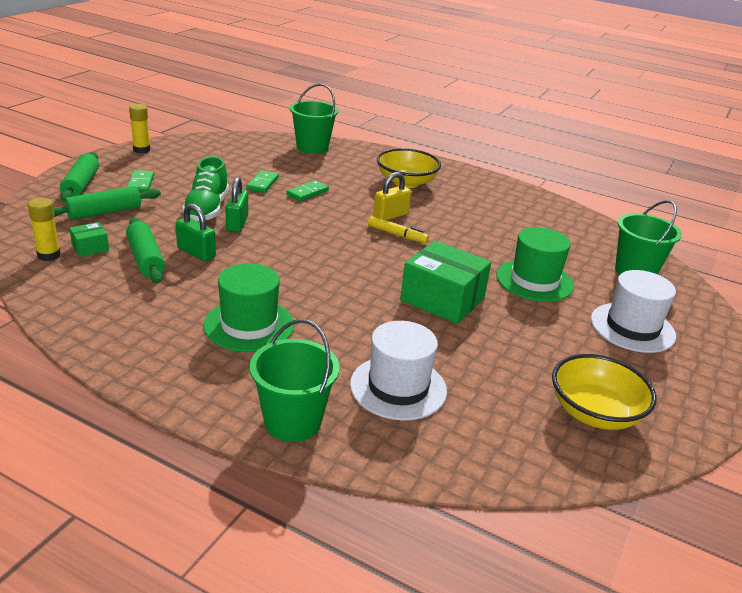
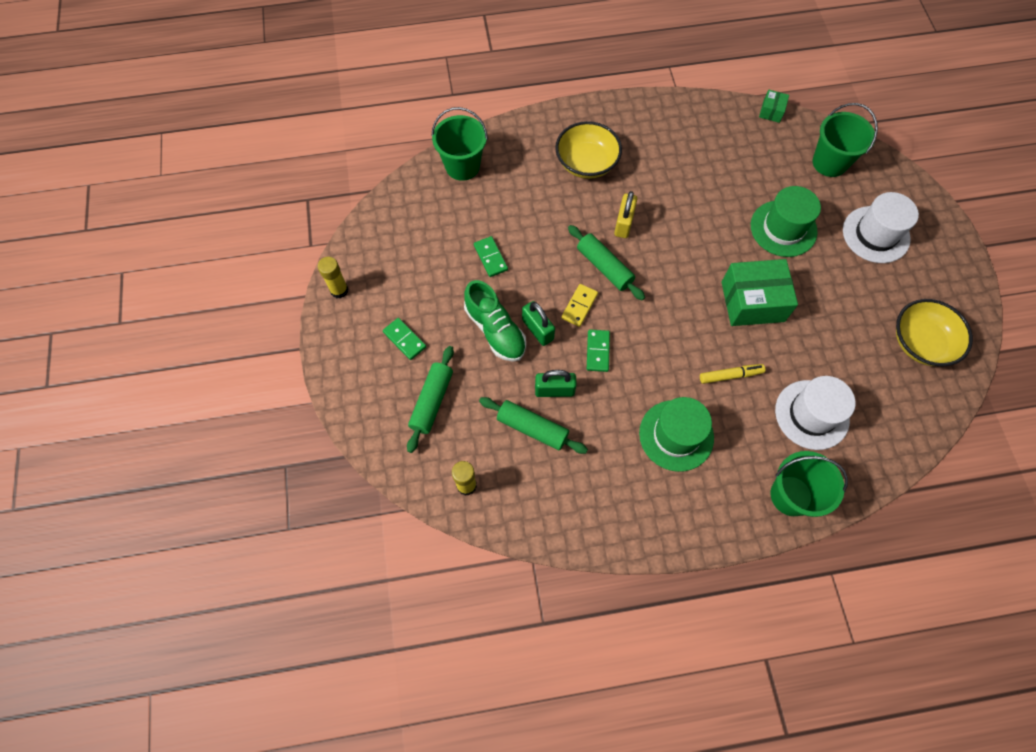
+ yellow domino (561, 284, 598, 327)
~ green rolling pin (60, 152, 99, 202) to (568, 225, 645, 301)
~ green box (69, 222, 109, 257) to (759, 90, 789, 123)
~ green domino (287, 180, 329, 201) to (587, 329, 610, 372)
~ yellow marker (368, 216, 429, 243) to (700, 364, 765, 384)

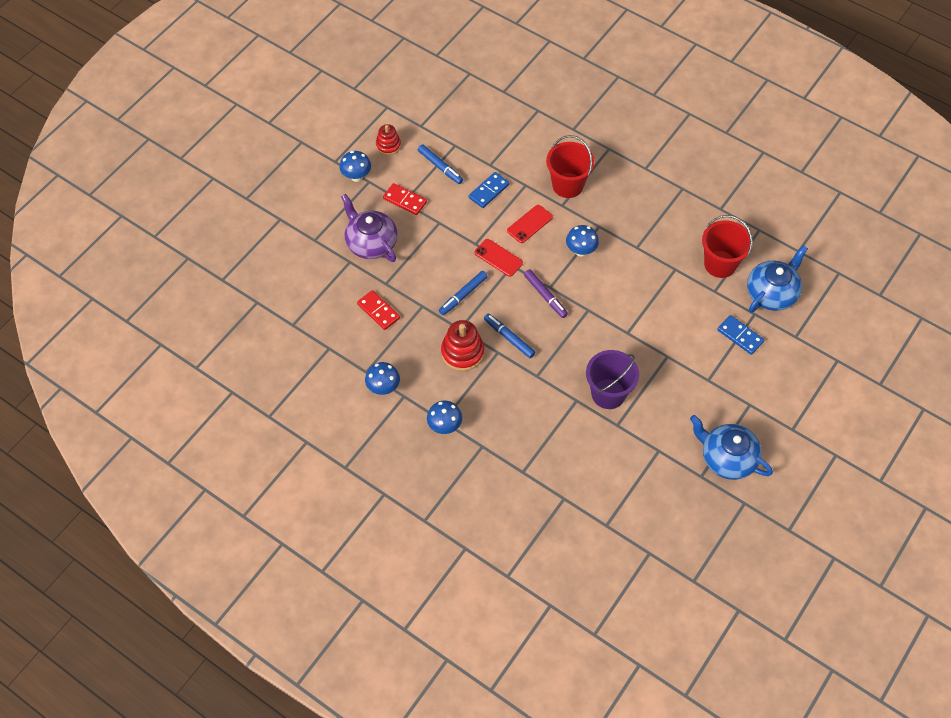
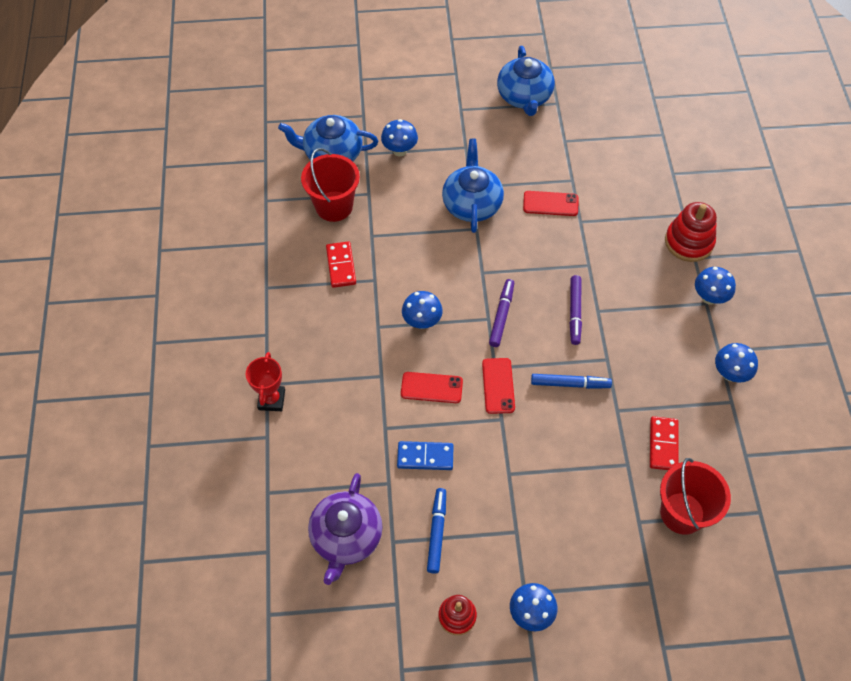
+ red trophy (246, 352, 285, 411)
+ blue teapot (442, 139, 504, 233)
~ purple teapot (341, 194, 398, 262) to (308, 473, 383, 585)
~ red domino (383, 183, 427, 215) to (326, 241, 356, 288)
~ red stacking toy (441, 320, 484, 371) to (665, 202, 717, 262)
~ red bucket (546, 135, 595, 198) to (660, 458, 731, 535)
~ purple bucket (586, 350, 639, 409) to red phone (523, 191, 578, 216)
~ blue domino (717, 315, 764, 355) to blue mushroom (381, 119, 418, 156)
~ blue marker (484, 314, 535, 358) to purple marker (570, 275, 582, 345)

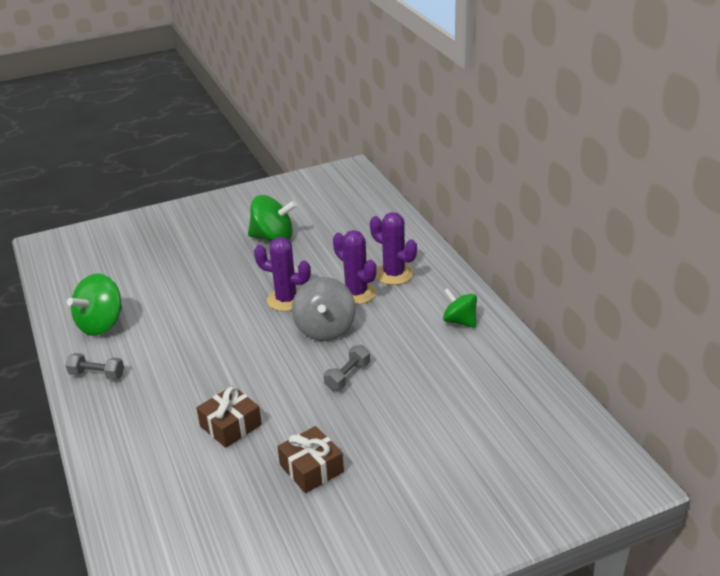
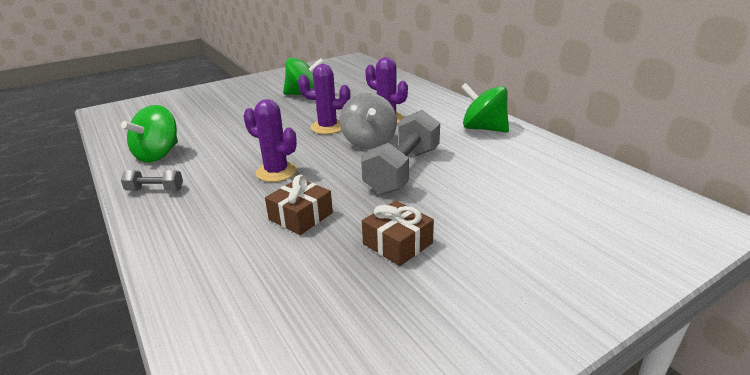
~ purple cactus (370, 212, 417, 285) to (243, 99, 297, 182)
~ grey dumbbell (324, 345, 370, 391) = (361, 110, 440, 195) x2.11
~ green spinning top (443, 288, 477, 328) = (461, 83, 509, 133) x1.54

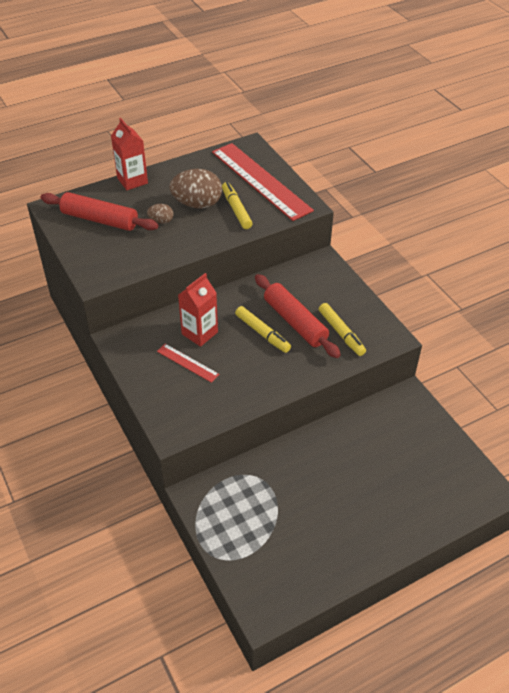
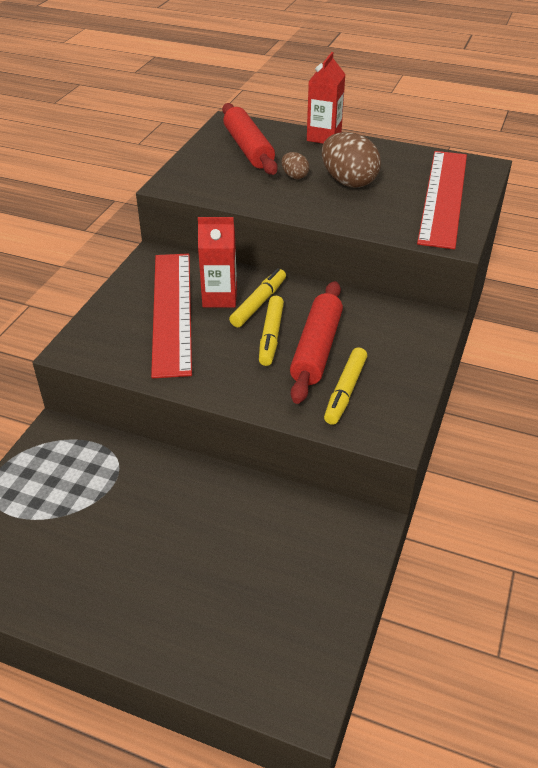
~ yellow marker (222, 182, 252, 229) to (229, 268, 286, 327)
~ red ruler (157, 344, 219, 383) = (151, 253, 192, 378) x2.26

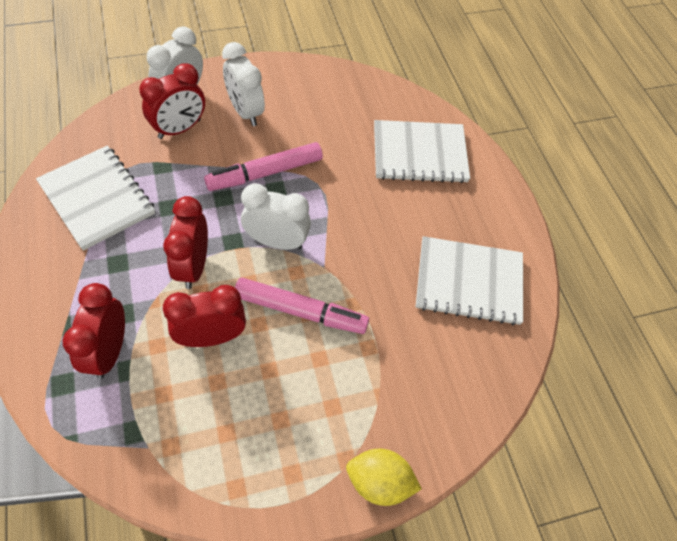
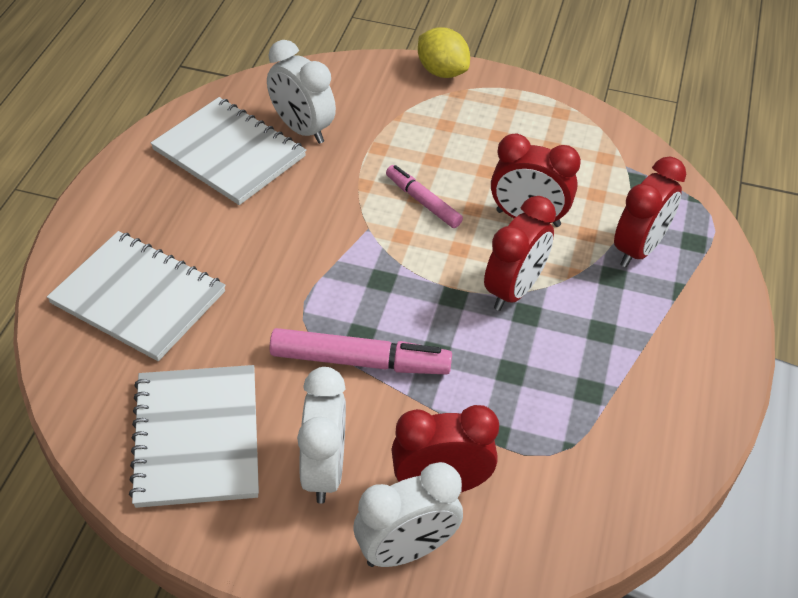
~ white notebook (36, 145, 155, 251) to (129, 365, 259, 508)
~ white clock (241, 183, 311, 250) to (267, 40, 336, 144)
~ pink marker (235, 278, 369, 334) = (386, 165, 463, 228) x0.62

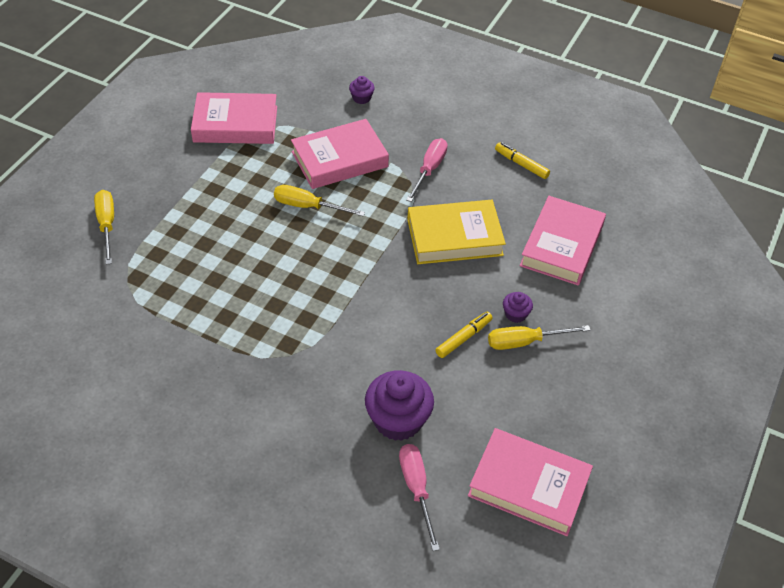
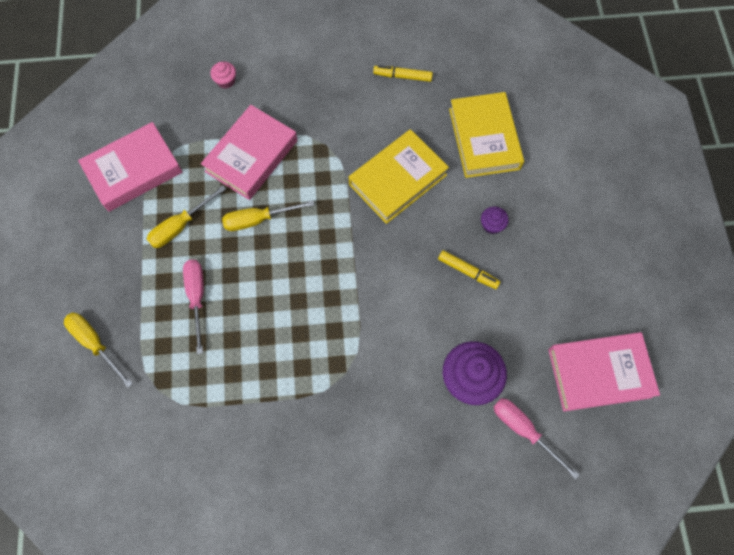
~ pink screwdriver (406, 138, 448, 202) to (183, 260, 204, 354)
~ yellow screwdriver (488, 325, 590, 350) to (147, 185, 226, 248)
~ purple cupcake (349, 76, 375, 104) to pink cupcake (210, 62, 236, 89)
~ pink book (520, 196, 606, 286) to yellow book (449, 92, 524, 178)
~ yellow marker (436, 312, 493, 358) = (438, 250, 500, 289) 105 degrees clockwise

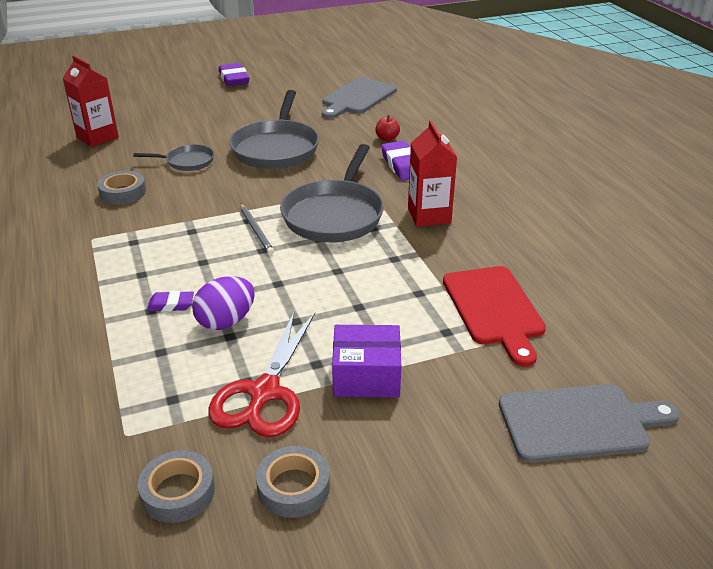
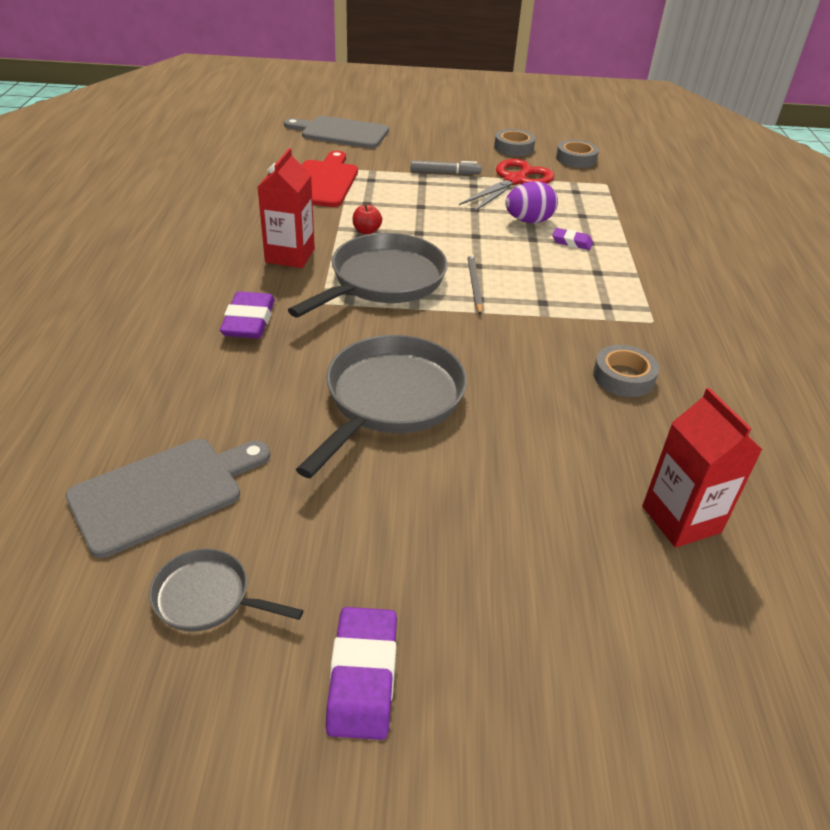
~ grey pan (133, 144, 214, 171) to (149, 549, 303, 632)
~ red apple (375, 115, 400, 141) to (353, 204, 382, 235)
~ purple box (332, 325, 401, 397) to grey marker (410, 161, 482, 175)

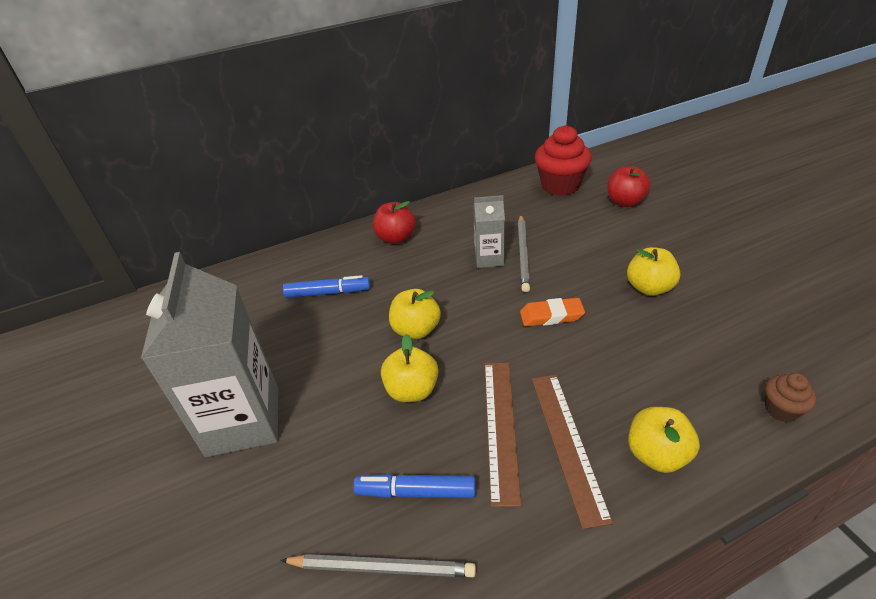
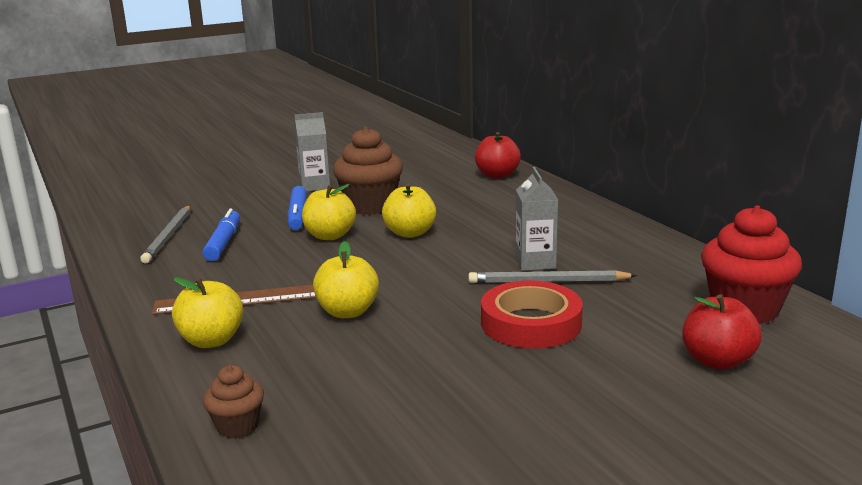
- brown ruler (485, 363, 521, 507)
- orange eraser (520, 298, 585, 326)
+ brown cupcake (333, 127, 403, 215)
+ red tape (481, 281, 583, 349)
~ blue marker (283, 275, 370, 298) to (287, 186, 307, 230)
~ red apple (373, 201, 416, 244) to (475, 132, 521, 179)
~ yellow apple (627, 247, 681, 296) to (313, 241, 379, 318)
~ grey carton (141, 252, 278, 457) = (295, 112, 330, 192) x0.50

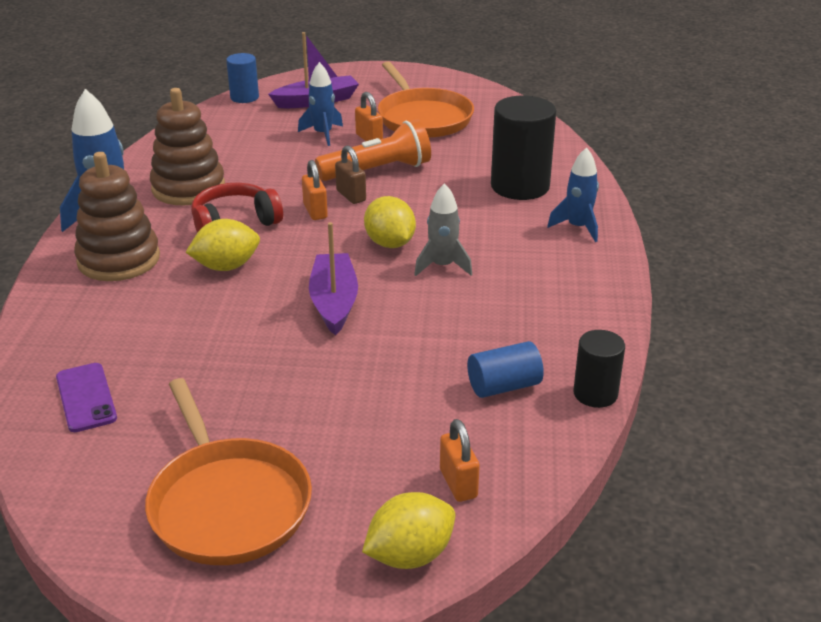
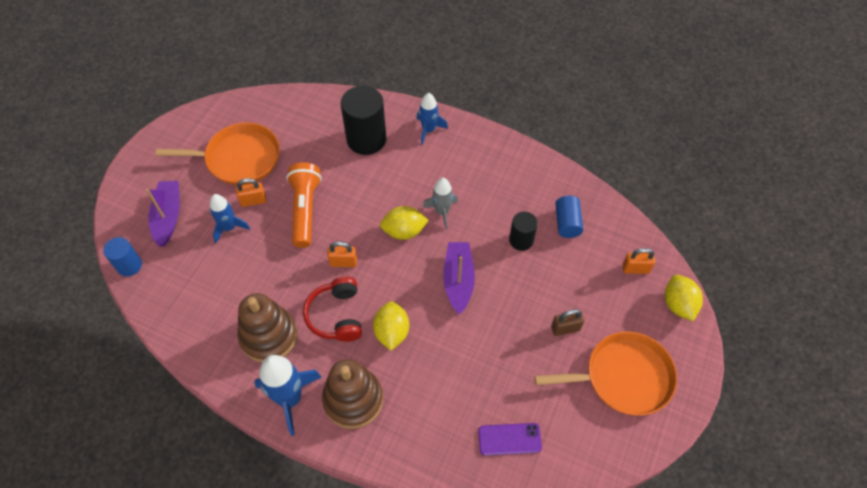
~ brown padlock (335, 145, 366, 204) to (551, 309, 584, 336)
~ black cylinder (573, 330, 625, 408) to (509, 212, 538, 251)
~ purple boat (309, 222, 358, 336) = (443, 242, 475, 315) 75 degrees clockwise

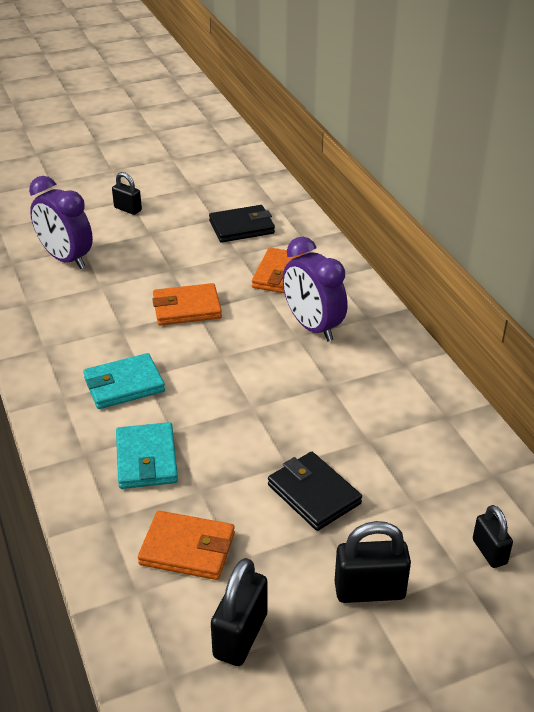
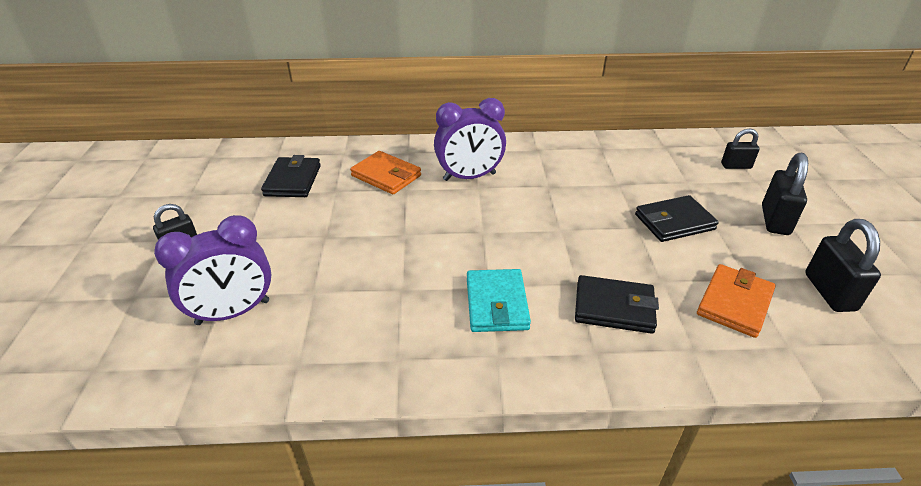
- orange wallet (152, 283, 222, 325)
~ turquoise wallet (116, 422, 178, 489) to black wallet (575, 275, 659, 334)
~ black padlock (211, 558, 268, 666) = (805, 219, 881, 312) 45 degrees clockwise

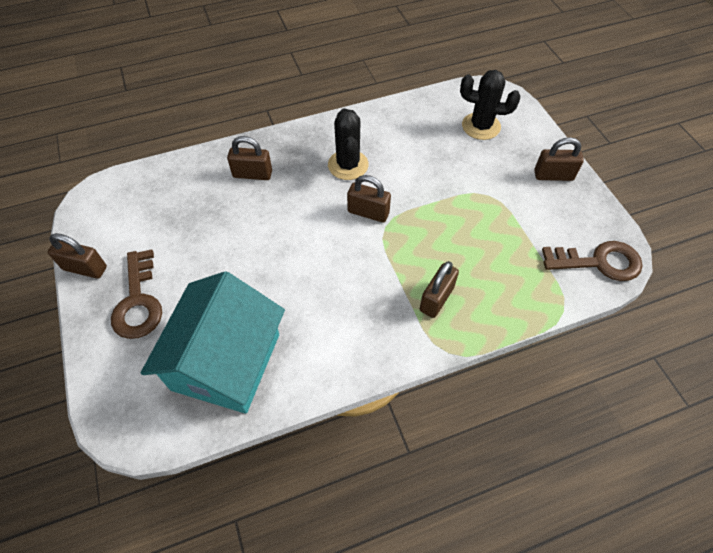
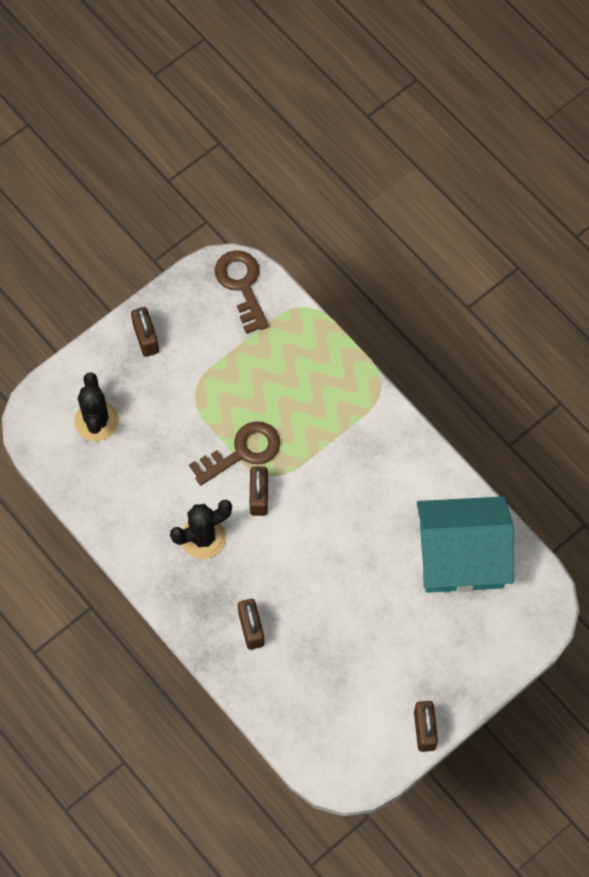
- brown padlock (420, 261, 459, 318)
~ brown key (111, 249, 162, 339) to (189, 421, 280, 485)

